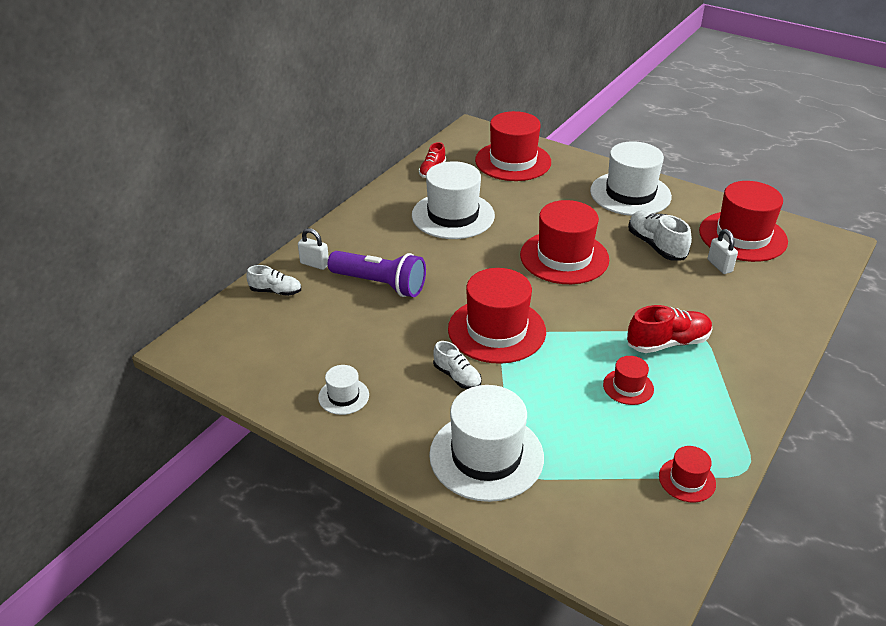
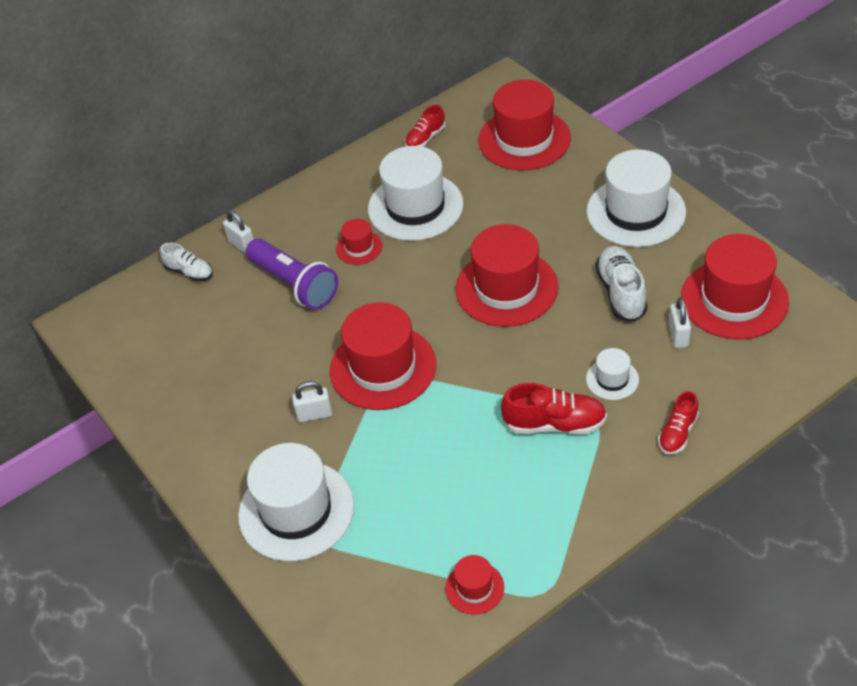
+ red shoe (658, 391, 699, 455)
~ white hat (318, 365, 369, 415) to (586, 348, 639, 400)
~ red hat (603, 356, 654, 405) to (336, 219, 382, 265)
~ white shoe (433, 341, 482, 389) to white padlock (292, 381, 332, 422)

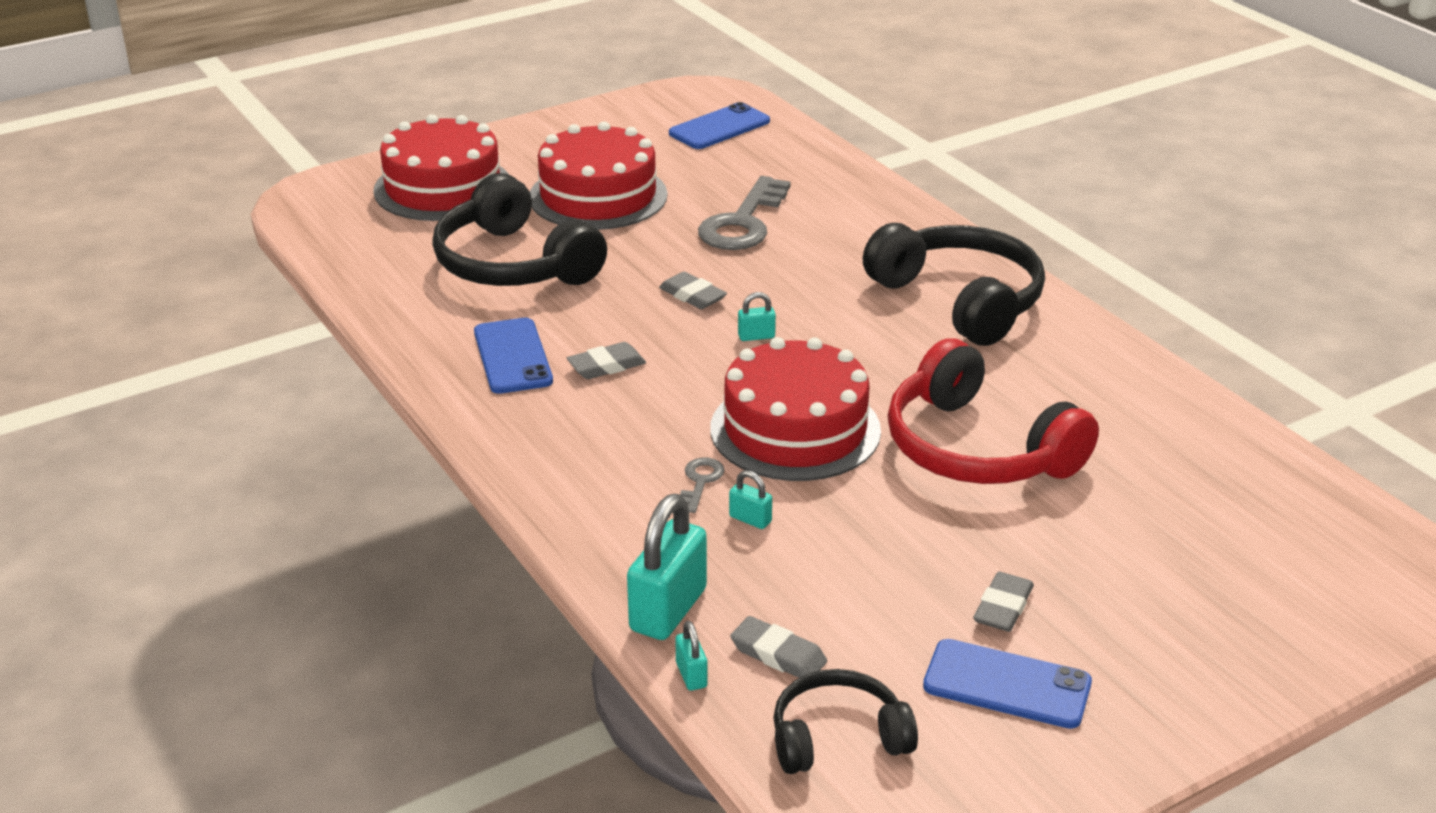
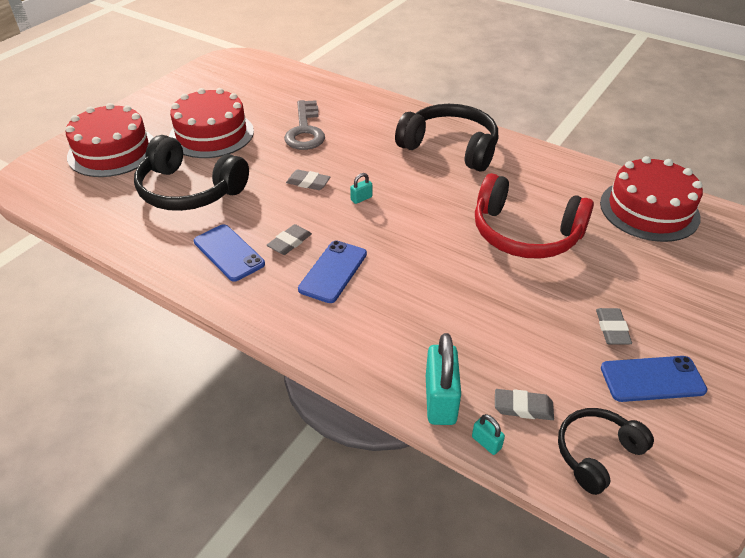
- grey key (680, 458, 724, 513)
- turquoise padlock (729, 470, 772, 529)
~ blue phone (669, 102, 770, 149) to (298, 240, 367, 303)
~ red cake (710, 337, 881, 481) to (600, 156, 703, 242)

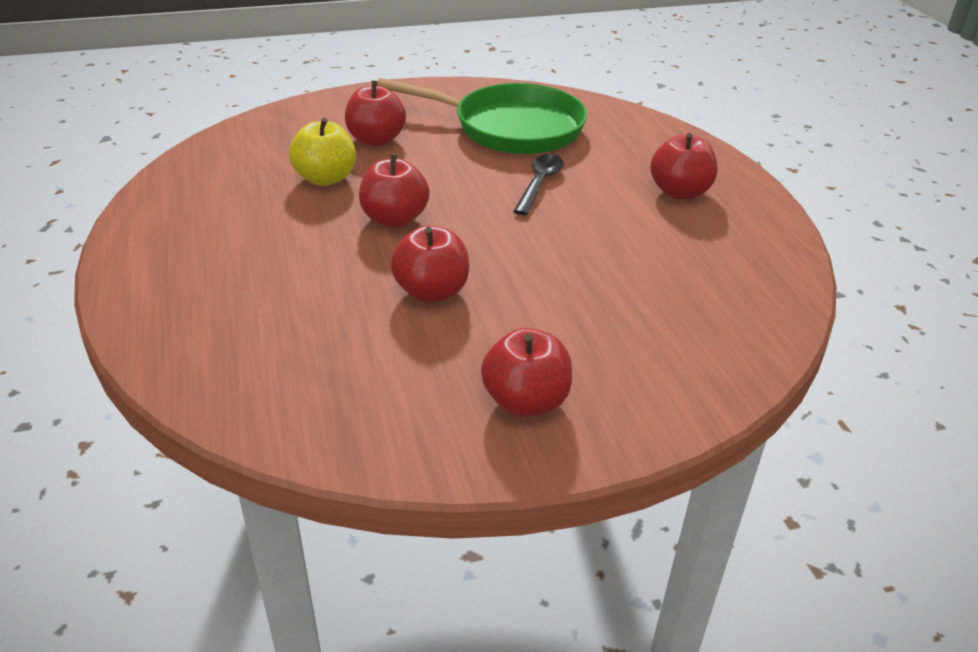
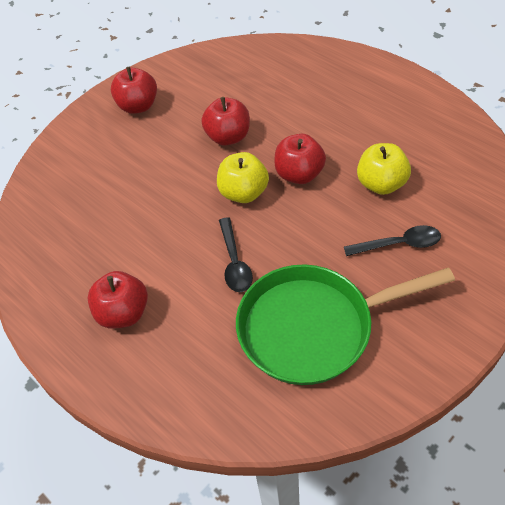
+ yellow apple (217, 152, 269, 203)
~ red apple (345, 81, 406, 146) to black spoon (344, 225, 441, 256)

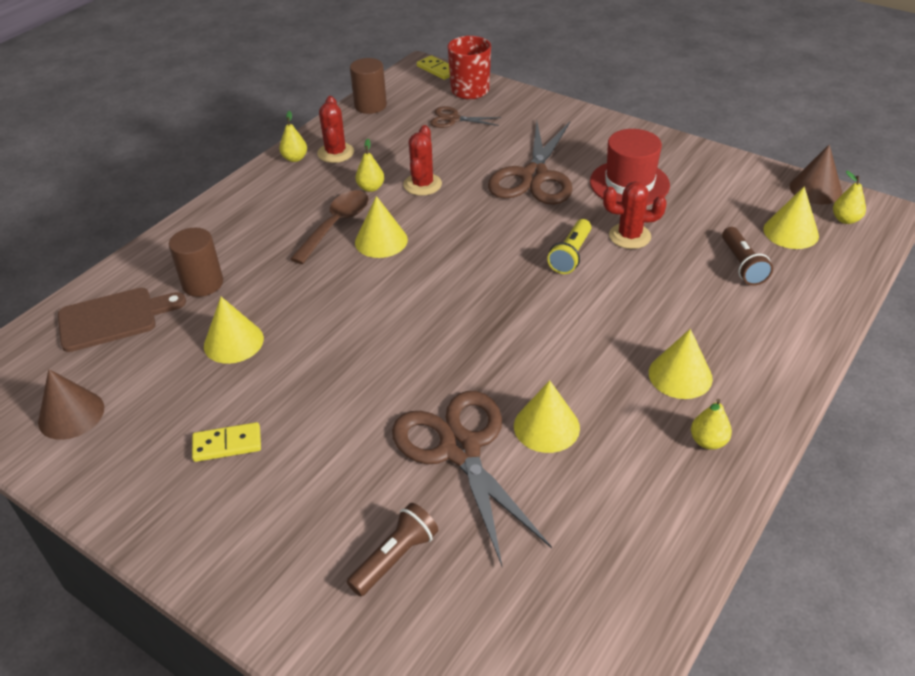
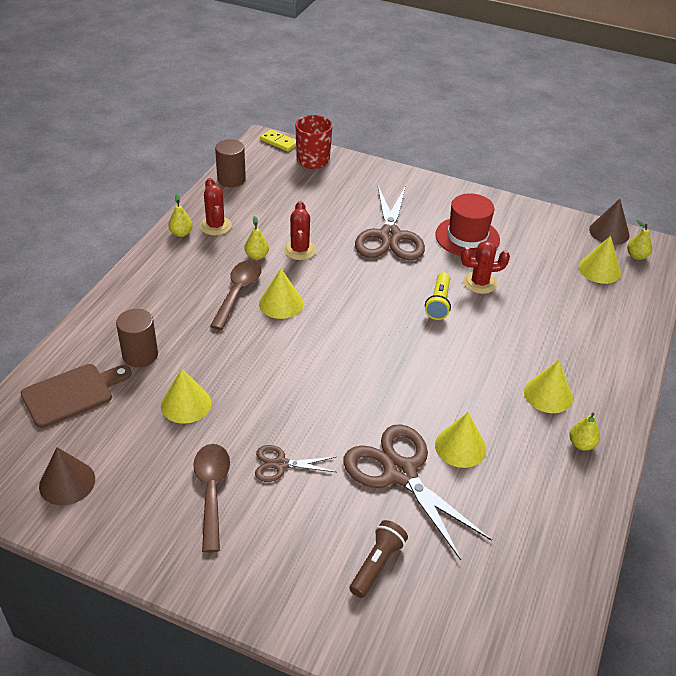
- brown flashlight (722, 227, 773, 286)
~ brown scissors (430, 106, 501, 128) to (255, 445, 336, 482)
~ yellow domino (192, 422, 261, 462) to brown spoon (193, 444, 230, 553)

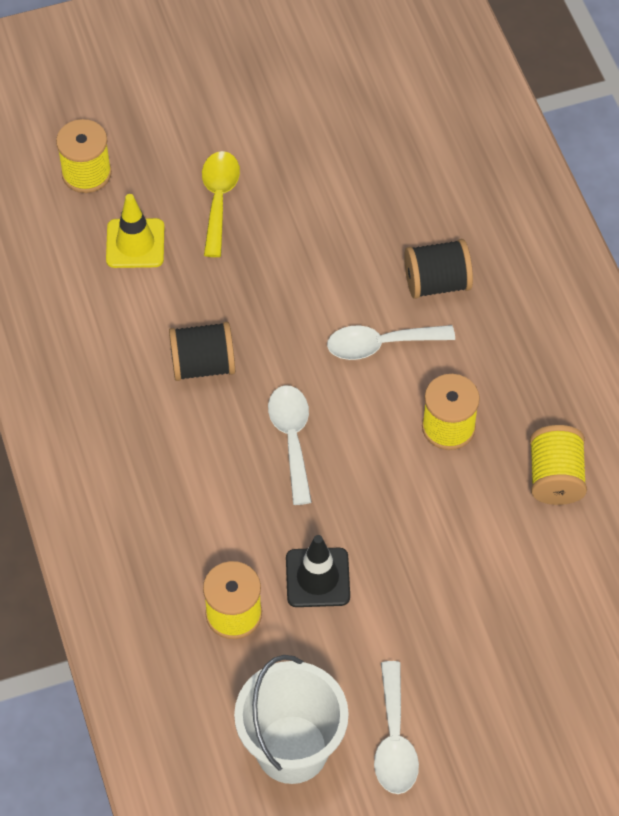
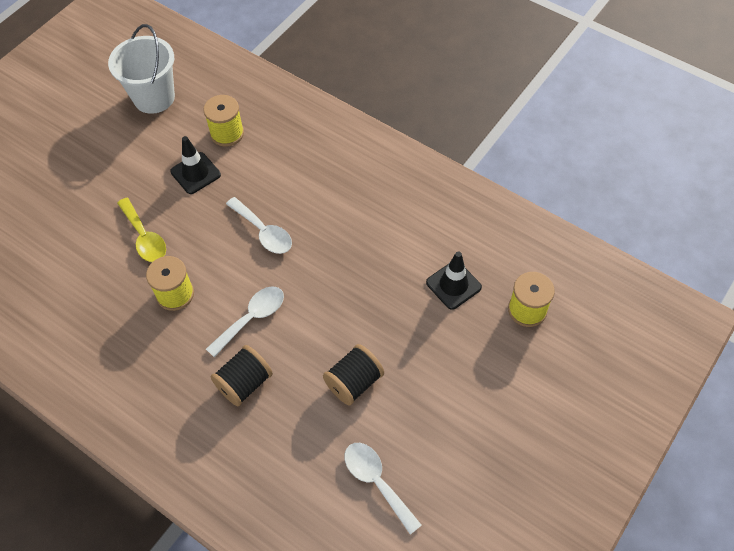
- yellow spool (530, 425, 587, 505)
~ black spool (169, 322, 235, 381) to (323, 344, 384, 405)
~ yellow spoon (202, 151, 240, 257) to (117, 198, 166, 262)
~ white spoon (374, 661, 419, 794) to (344, 443, 422, 535)
~ yellow traffic cone (106, 194, 164, 268) to black traffic cone (426, 251, 482, 310)

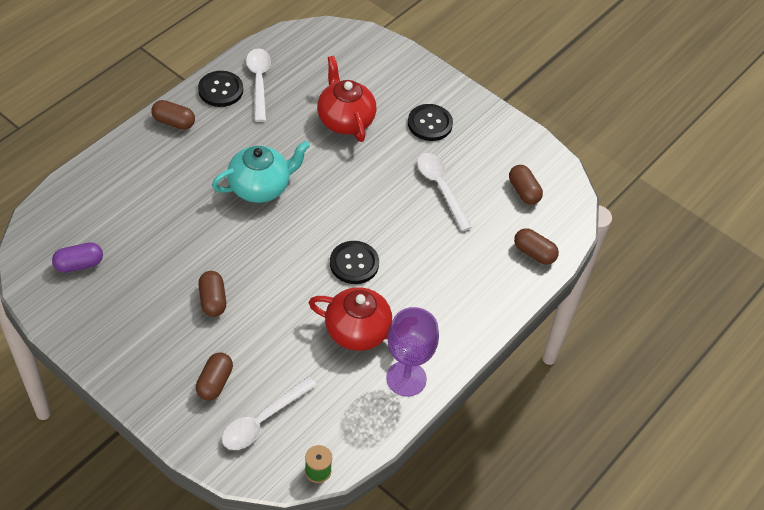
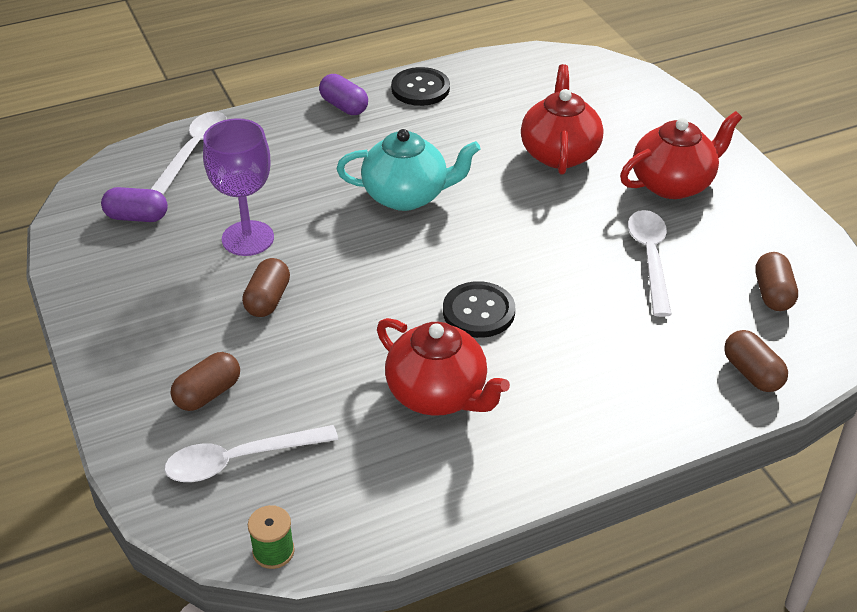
~ white spoon (246, 49, 271, 122) to (151, 111, 227, 195)
~ purple goblet (386, 307, 439, 397) to (203, 118, 274, 256)
~ black button (408, 104, 453, 141) to red teapot (620, 111, 742, 199)
~ brown capsule (151, 100, 195, 130) to purple capsule (319, 74, 368, 115)

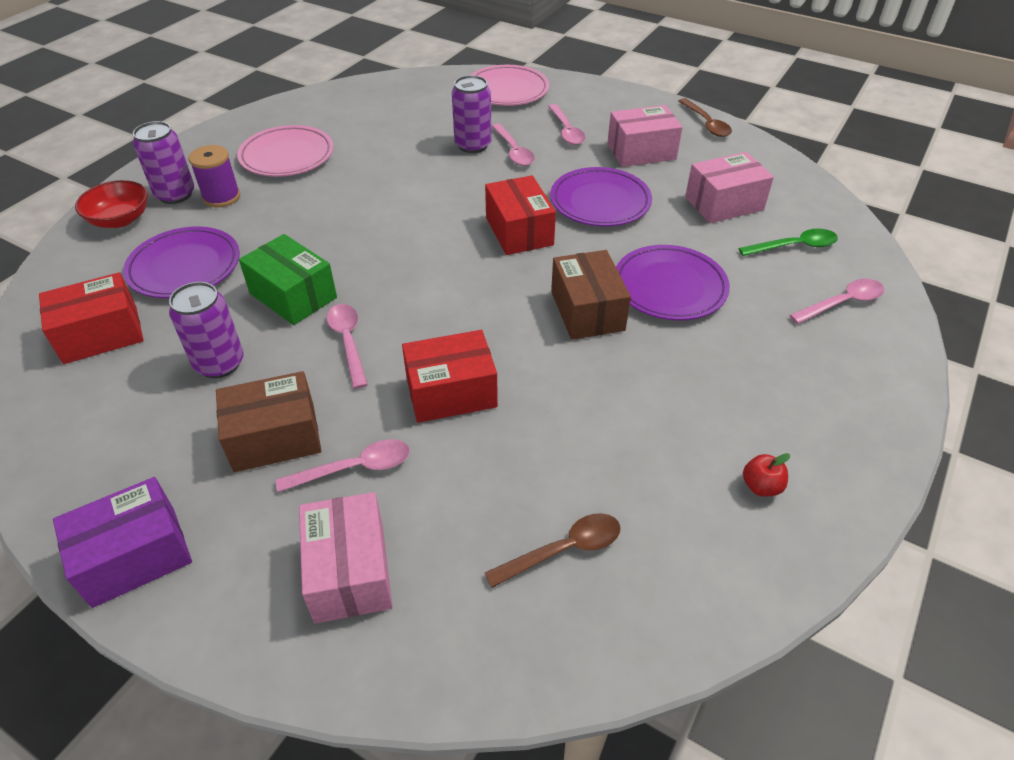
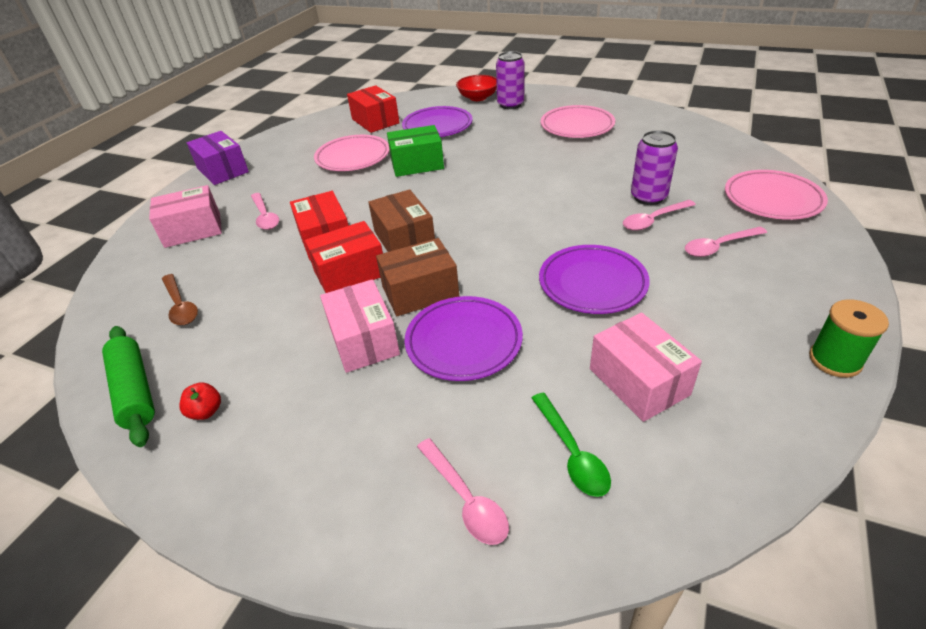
- purple spool (188, 145, 240, 207)
- pink spoon (327, 304, 368, 389)
+ green rolling pin (102, 326, 155, 447)
~ brown box (216, 371, 321, 472) to (368, 189, 435, 252)
~ red box (485, 175, 556, 255) to (305, 221, 383, 293)
~ pink box (607, 105, 683, 167) to (320, 279, 400, 373)
~ purple can (169, 282, 244, 378) to pink plate (314, 135, 390, 171)
~ brown spoon (679, 98, 732, 137) to green spool (809, 299, 889, 378)
~ green box (239, 234, 337, 325) = (387, 125, 444, 177) 45 degrees clockwise

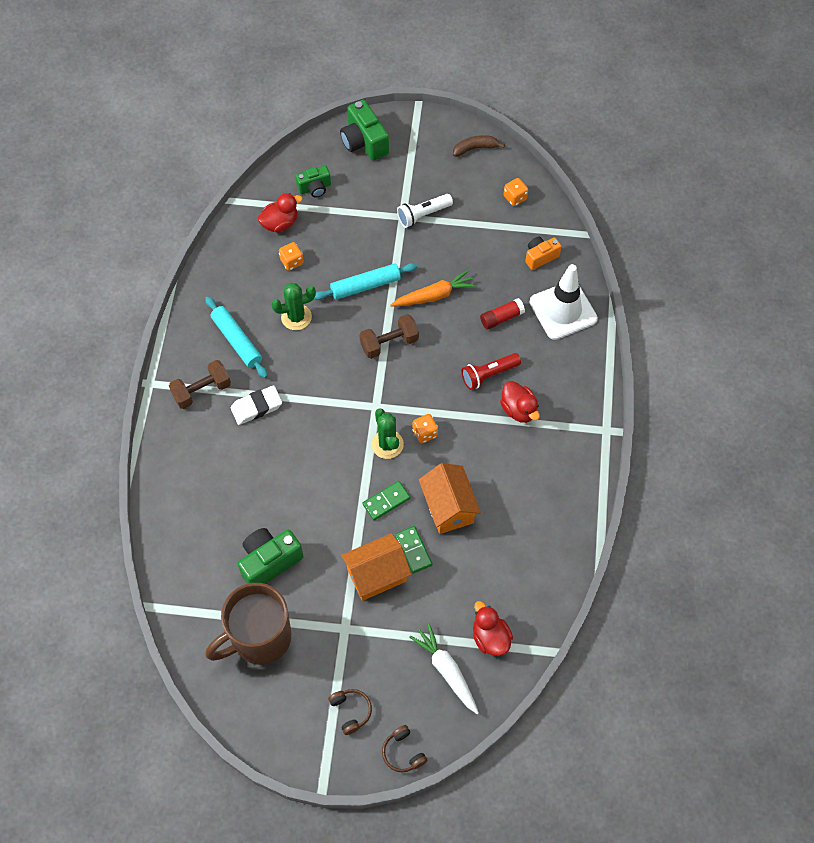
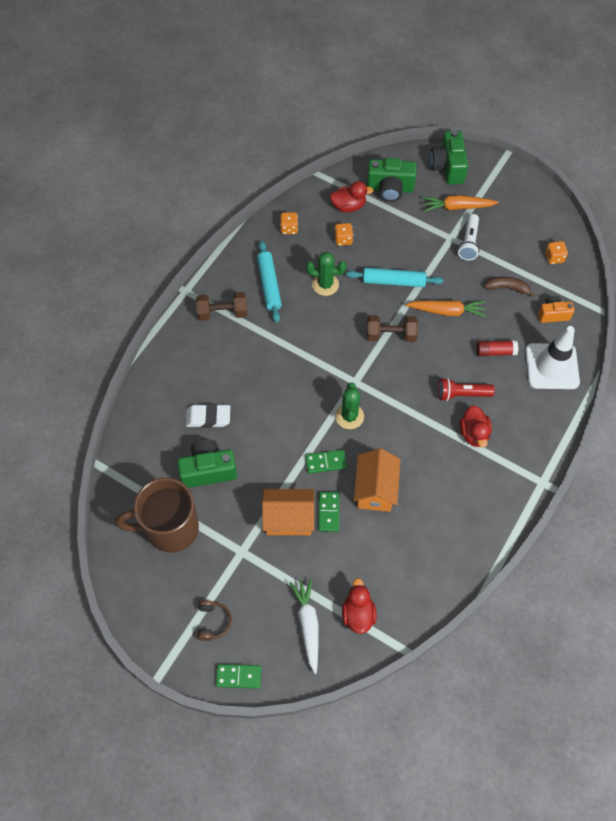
+ orange carrot (422, 195, 499, 212)
~ white eraser (230, 385, 282, 425) to (186, 404, 230, 428)
~ orange dice (413, 414, 438, 443) to (280, 212, 298, 234)
~ brown banana (453, 135, 505, 157) to (484, 277, 535, 297)
~ brown headphones (382, 725, 428, 773) to green domino (216, 664, 262, 689)
~ white flashlight (397, 194, 453, 228) = (458, 214, 480, 260) 75 degrees counterclockwise
~ green camera (296, 165, 331, 198) = (367, 158, 417, 202) x1.62

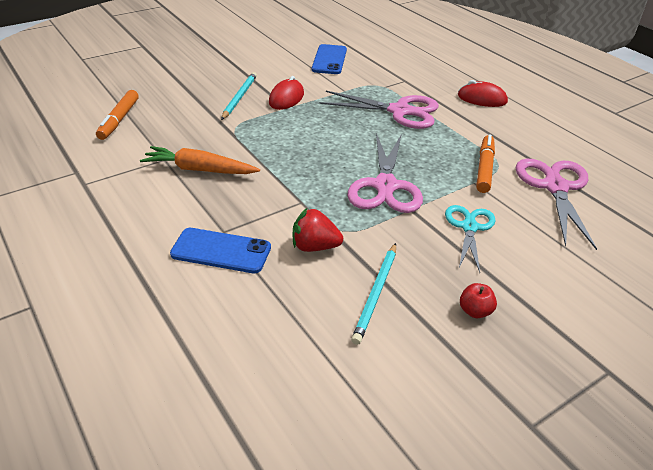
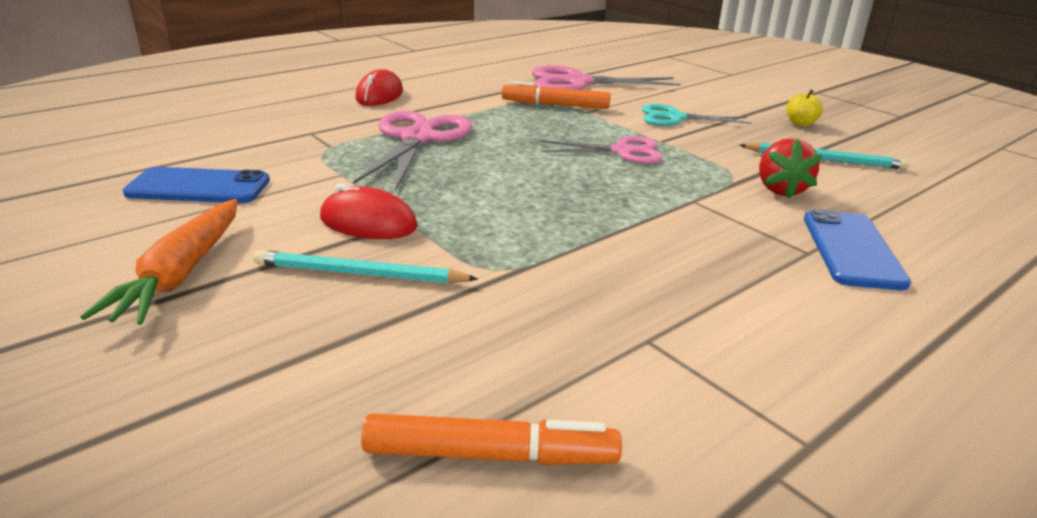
~ orange carrot (140, 146, 260, 174) to (81, 199, 238, 325)
~ red apple (460, 283, 497, 318) to yellow apple (787, 90, 823, 126)
~ pink scissors (348, 133, 423, 213) = (541, 136, 663, 164) x0.64

